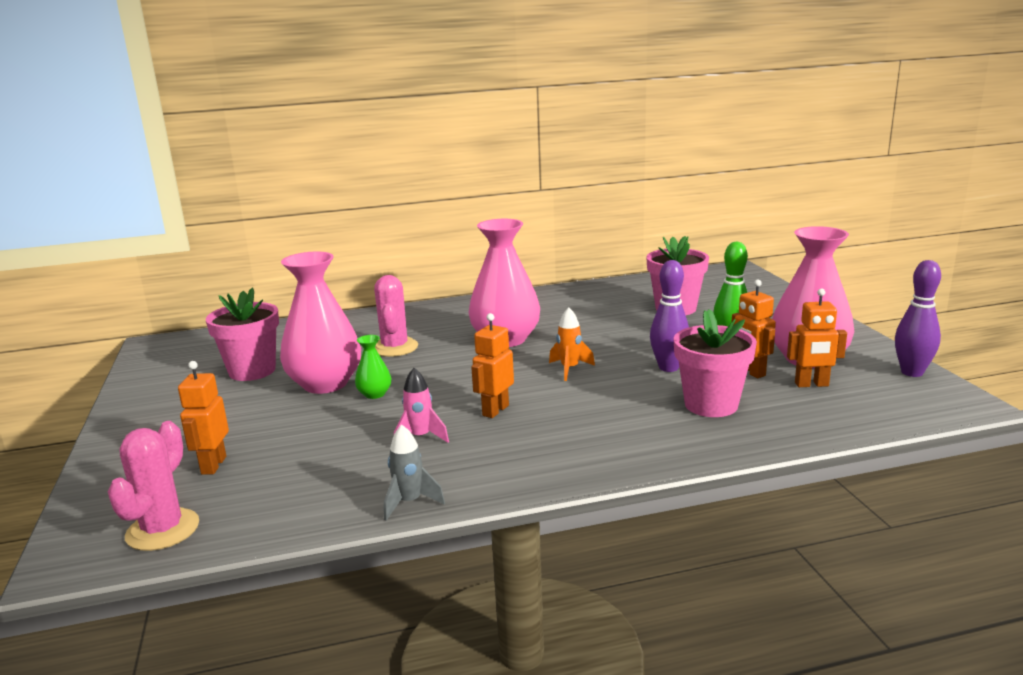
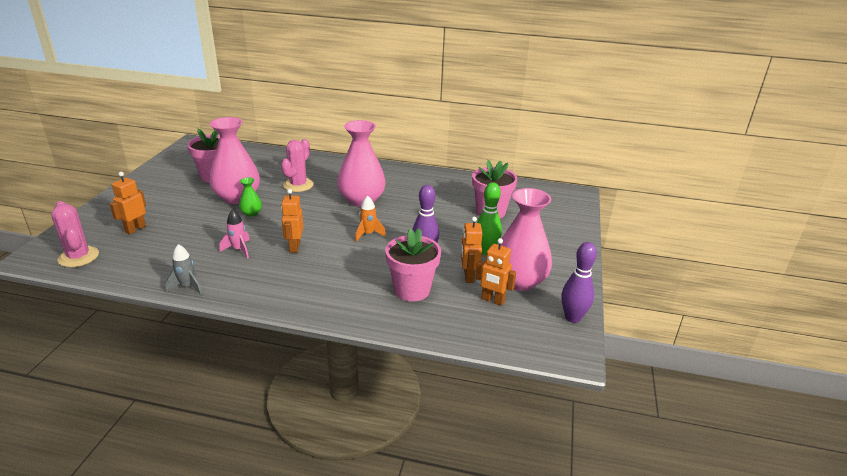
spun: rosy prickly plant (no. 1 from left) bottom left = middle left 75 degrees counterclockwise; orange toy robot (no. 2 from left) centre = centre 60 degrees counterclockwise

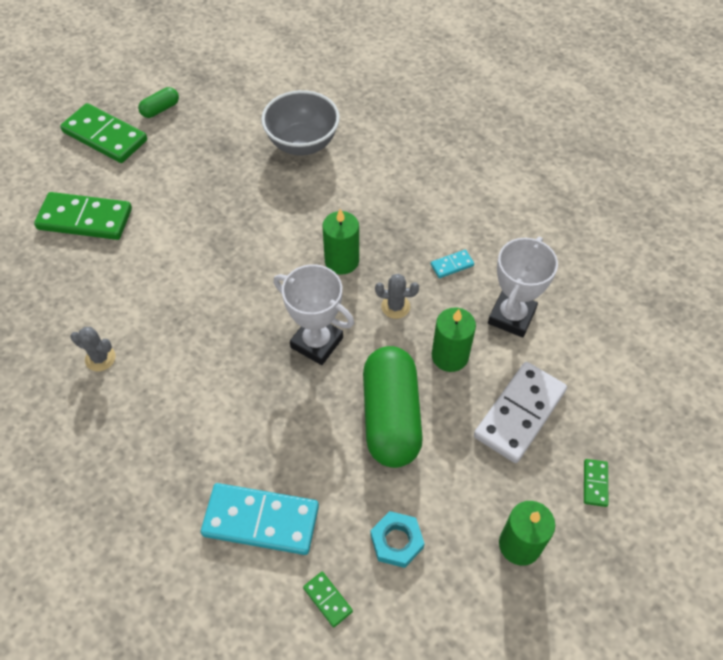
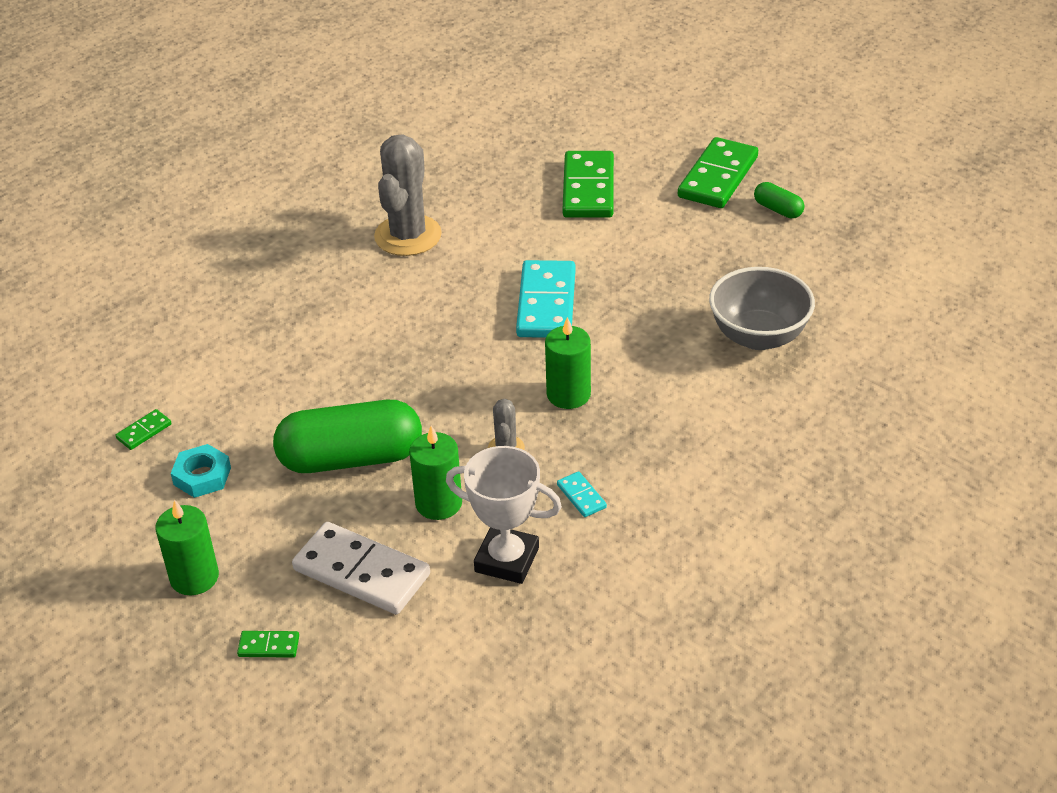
missing: snow-white prize cup (no. 1 from left) centre
relocated: turquoise domino (no. 1 from left) bottom centre to centre
size: gray prickly plant (no. 1 from left) middle left = top centre x2.10

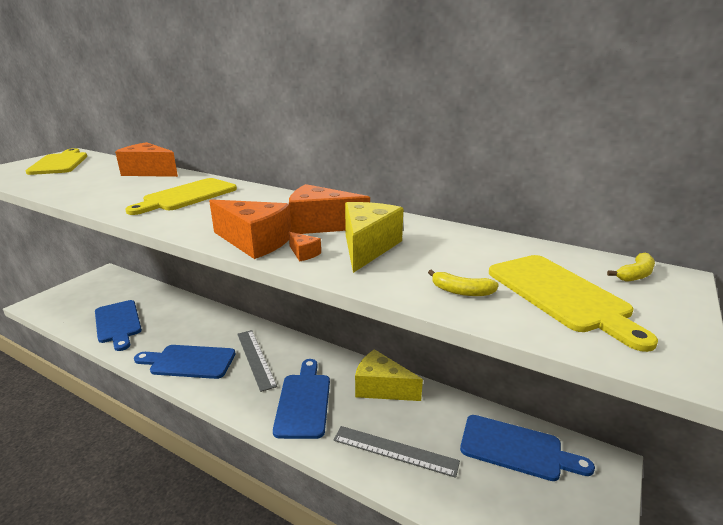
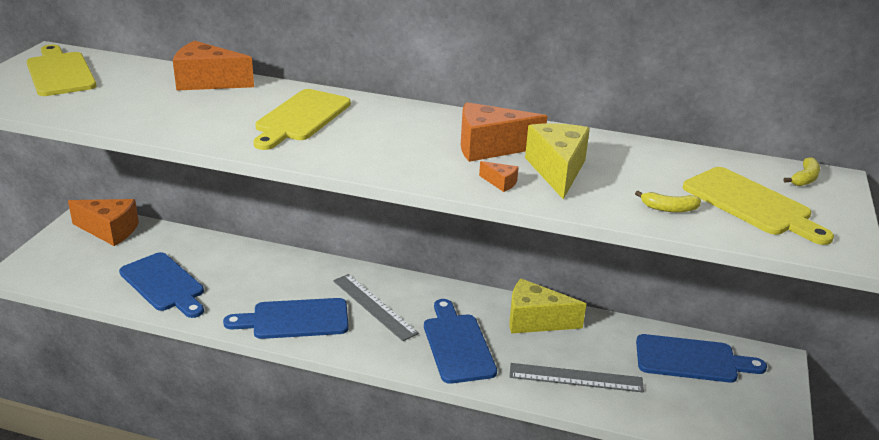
relocated: orange piece of cheese (no. 2 from left in the first image) centre to orange piece of cheese (no. 1 from left) middle left

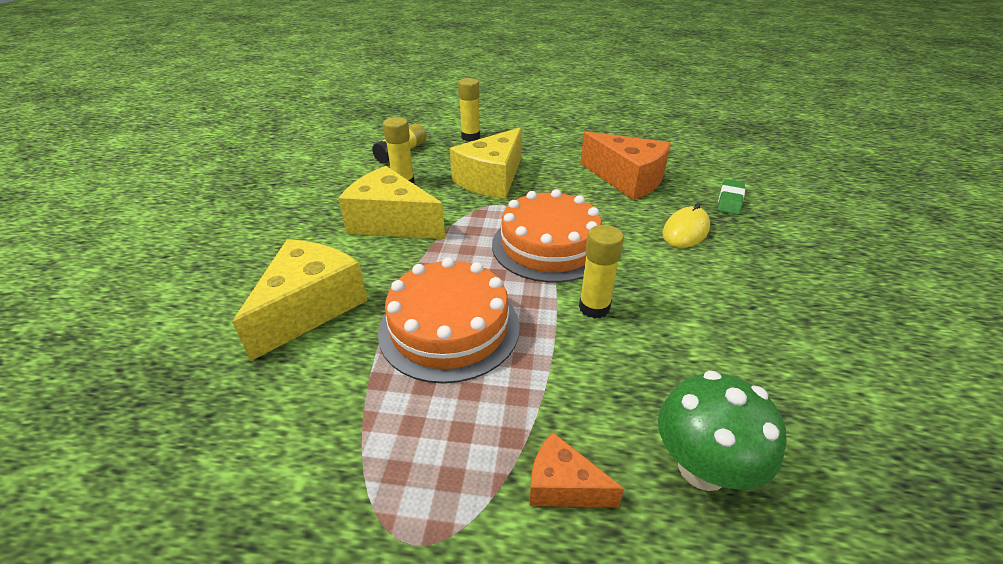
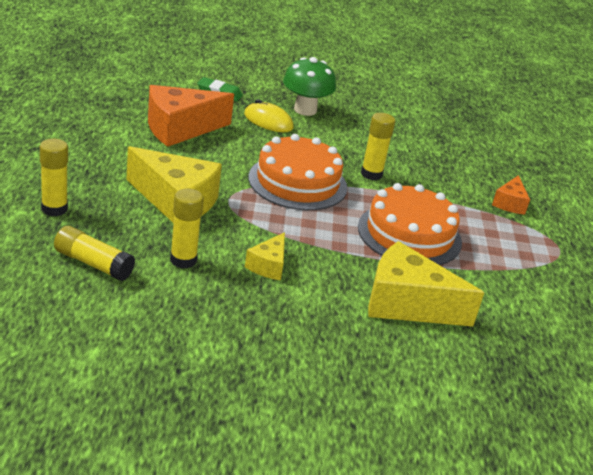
relocated: leaf-green fungus bottom right to top centre
spun: orange piece of cheese (no. 2 from left in the first image) top centre = top left 150 degrees counterclockwise
size: golden piece of cheese (no. 2 from left) centre = centre x0.51

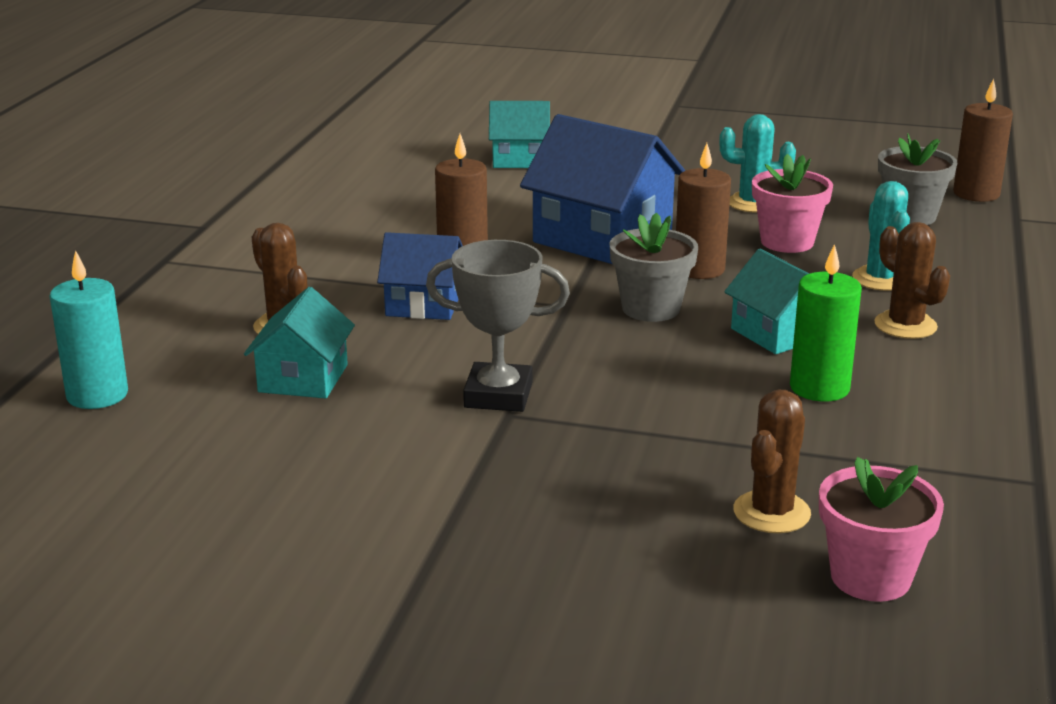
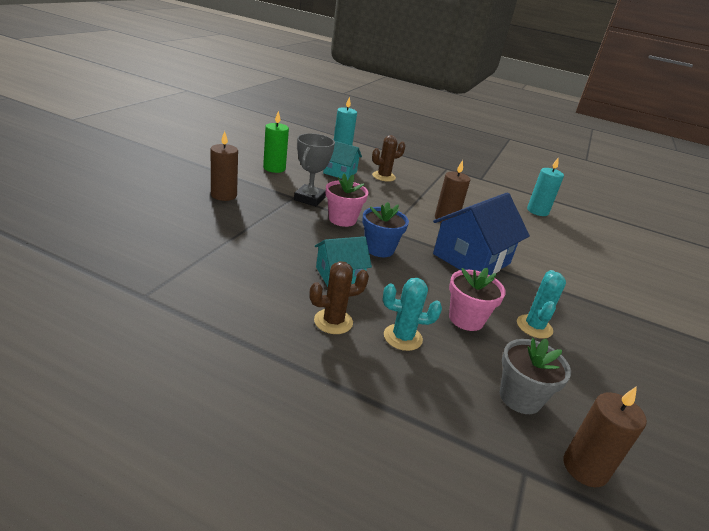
missing: cobalt house (no. 1 from left) centre; turquoise house (no. 2 from left) top centre; russet prickly plant (no. 2 from left) middle right
appeared: turquoise candle (no. 2 from left) middle right
relocated: russet candle (no. 2 from left in the first image) top centre to russet candle (no. 1 from left) top left; leaf-green candle middle right to top centre; rosy plant pot (no. 2 from left in the first image) bottom right to rosy plant pot (no. 1 from left) centre
colour: gray plant pot (no. 1 from left) centre to cobalt plant pot centre

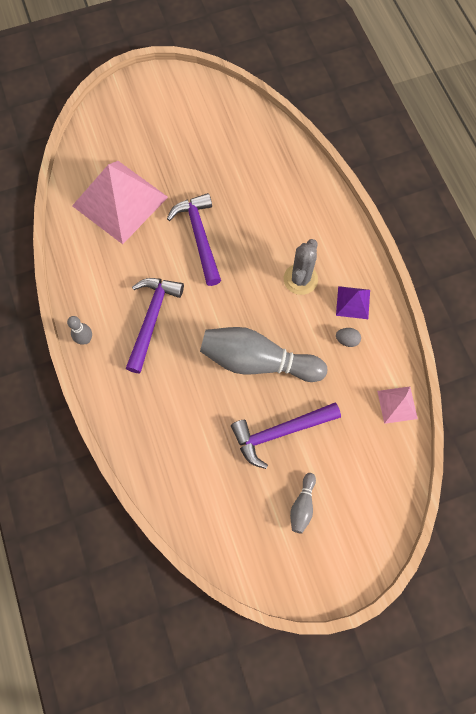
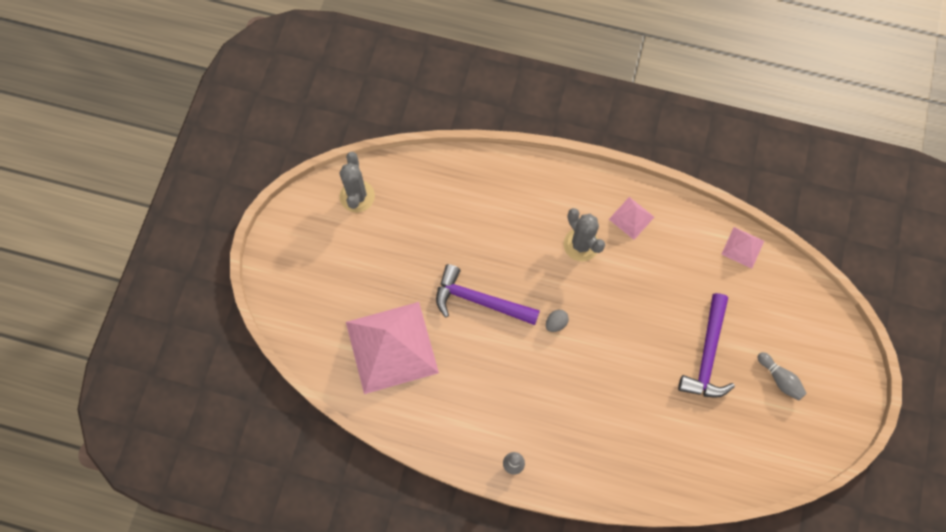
missing: royal purple hammer (no. 1 from left) middle left; gray tenpin (no. 2 from left) centre
appeared: gray prickly plant (no. 1 from left) centre
relocated: gray egg middle right to centre
colour: royal purple pyramid middle right to rosy pyramid (no. 2 from left) middle right

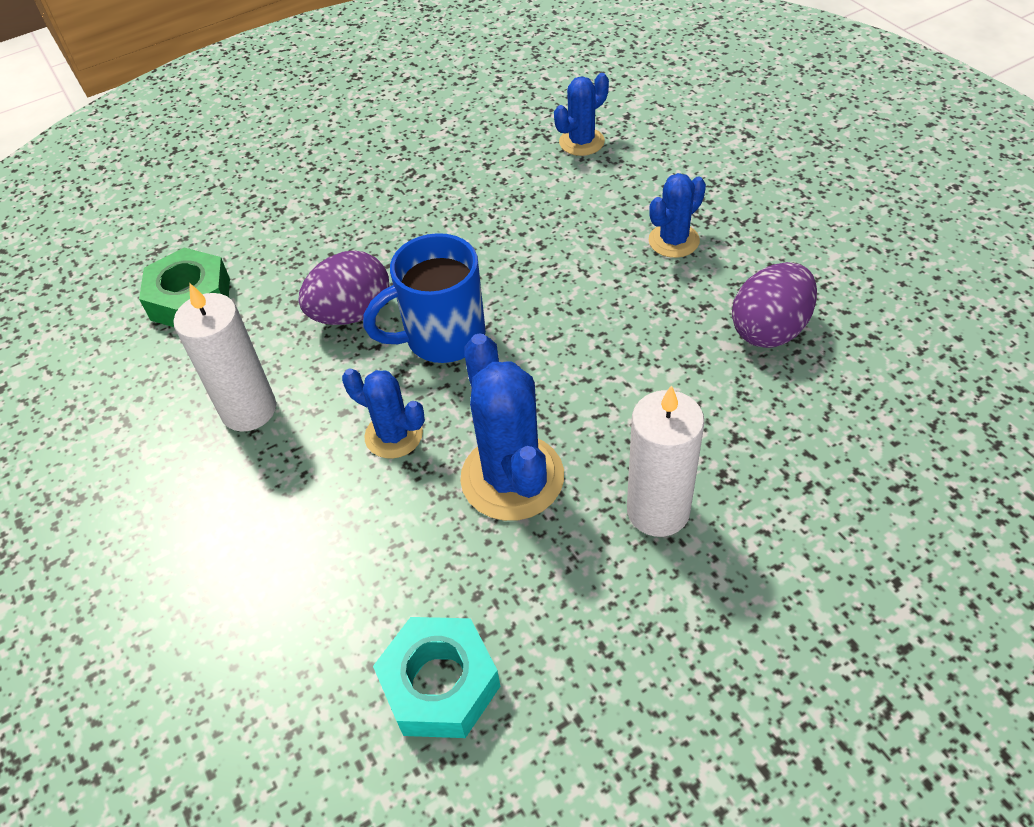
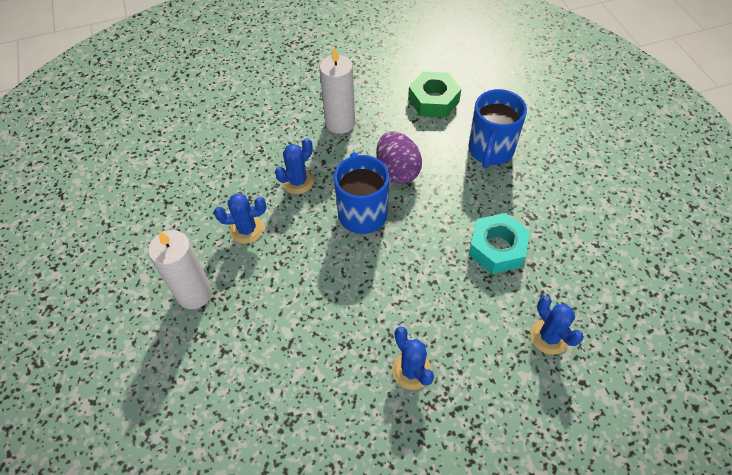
missing: royal purple egg (no. 2 from left) middle right
appeared: cobalt tea mug (no. 2 from left) top right
relocated: turquoise hex nut bottom centre to middle right
size: cobalt prickly plant (no. 2 from left in the first image) centre = middle left x0.59

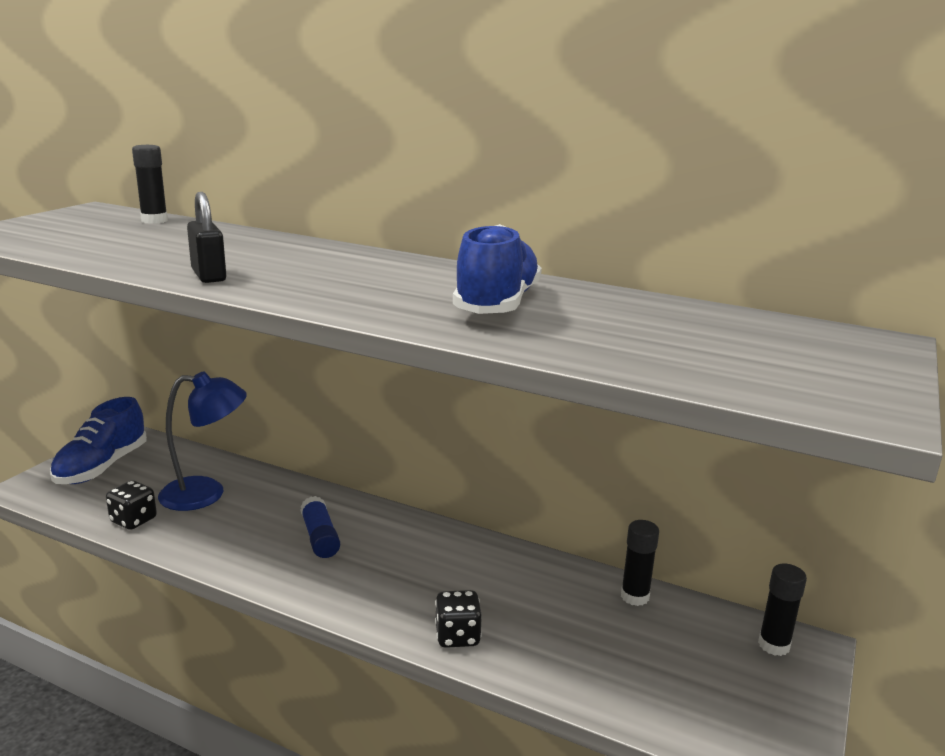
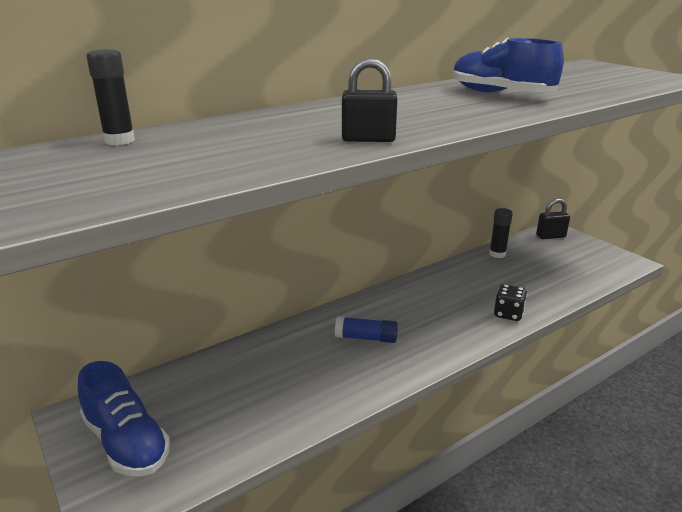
missing: black game die (no. 1 from left) bottom left; cobalt desk lamp middle left
exchanged: black stick of glue (no. 3 from left) bottom right to black padlock (no. 2 from left) middle right

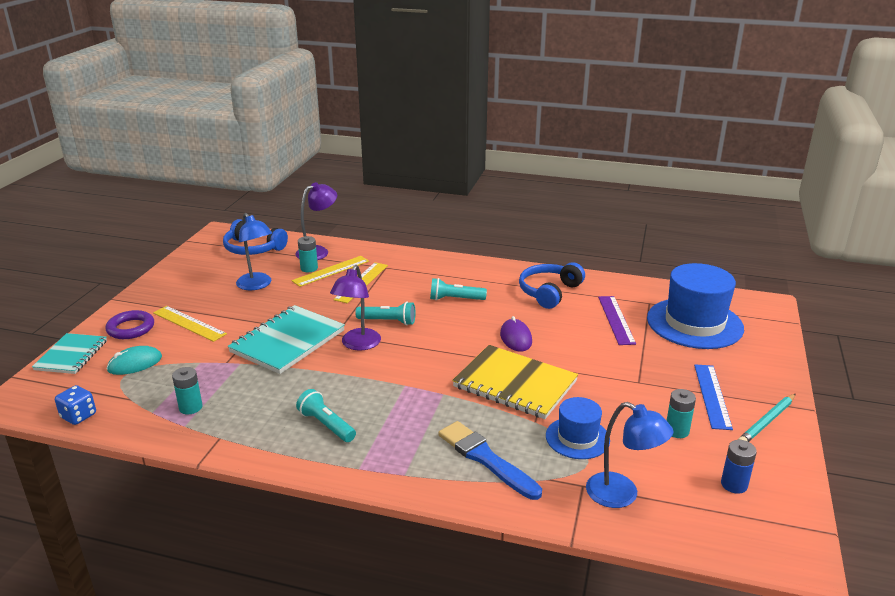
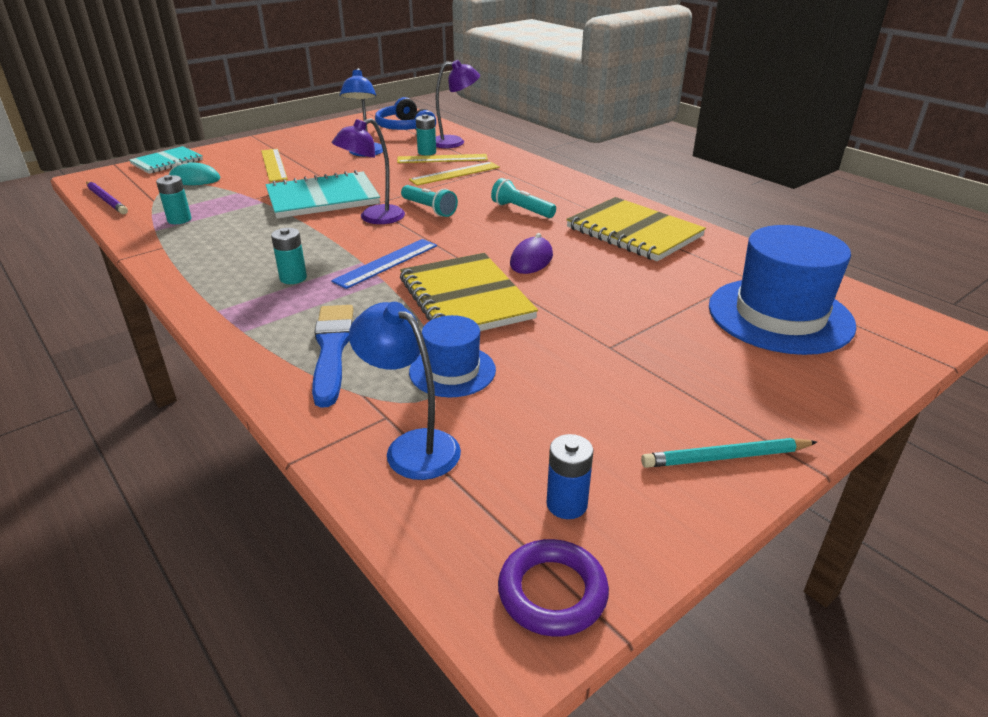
missing: turquoise pocket torch (no. 1 from left) bottom centre; royal purple ruler middle right
relocated: royal purple torus middle left to bottom centre; turquoise battery (no. 3 from left in the first image) bottom right to turquoise battery (no. 2 from left) middle left; cobalt ruler middle right to centre
exchanged: cobalt game die bottom left to royal purple lead pencil top left; cobalt over-ear headphones (no. 2 from left) centre to golden notepad (no. 2 from left) top centre
spun: cobalt desk lamp (no. 2 from left) bottom right = centre 150 degrees clockwise

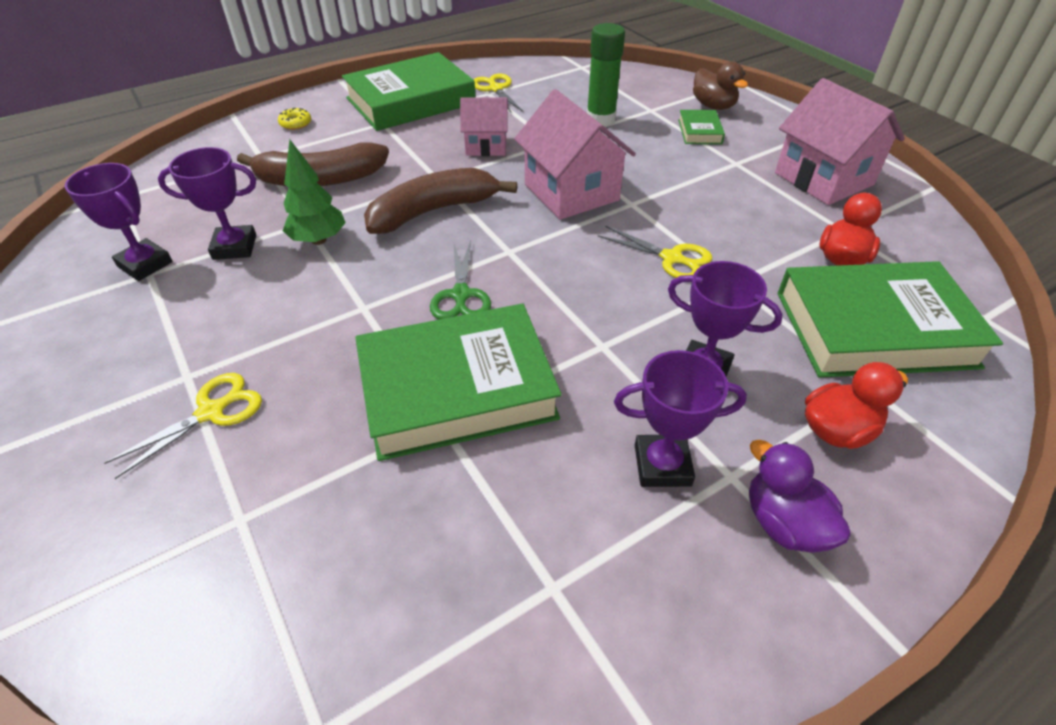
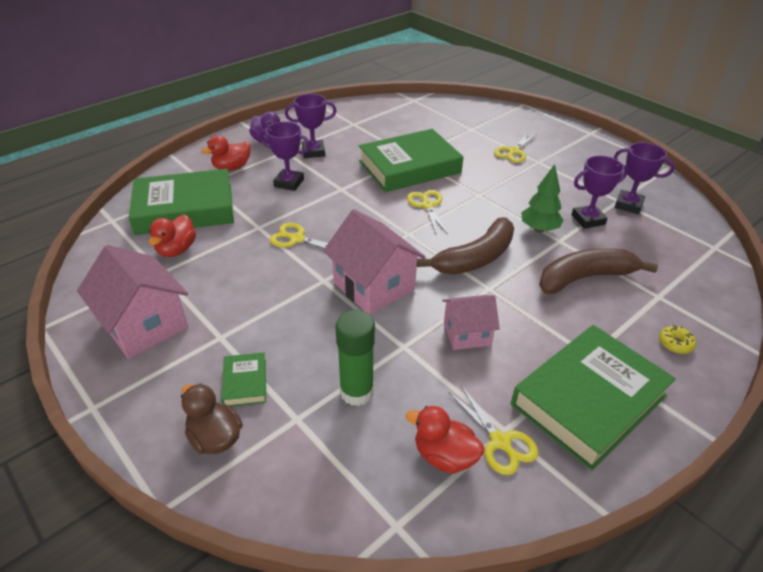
appeared: scarlet toy duck (no. 3 from left) bottom centre
colour: leaf-green scissors centre to golden scissors (no. 2 from left) centre

